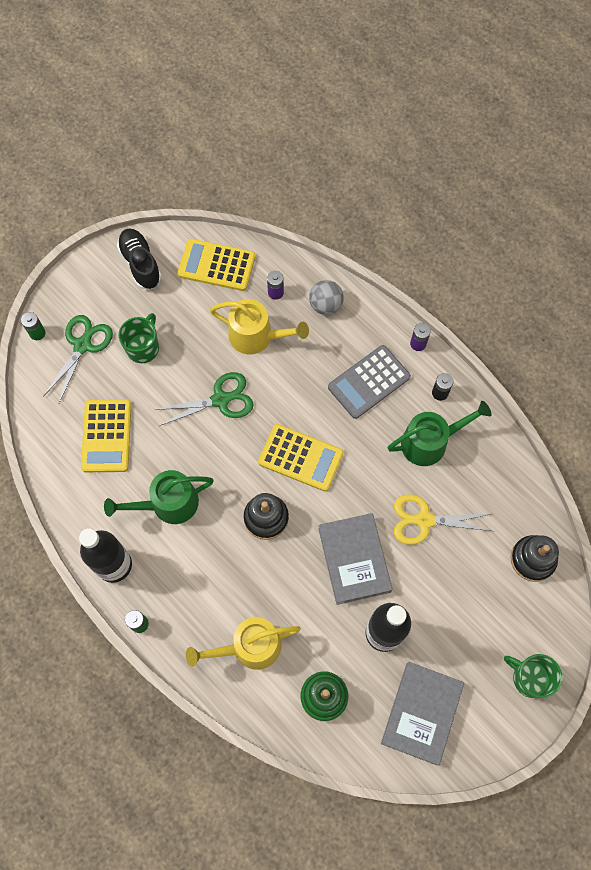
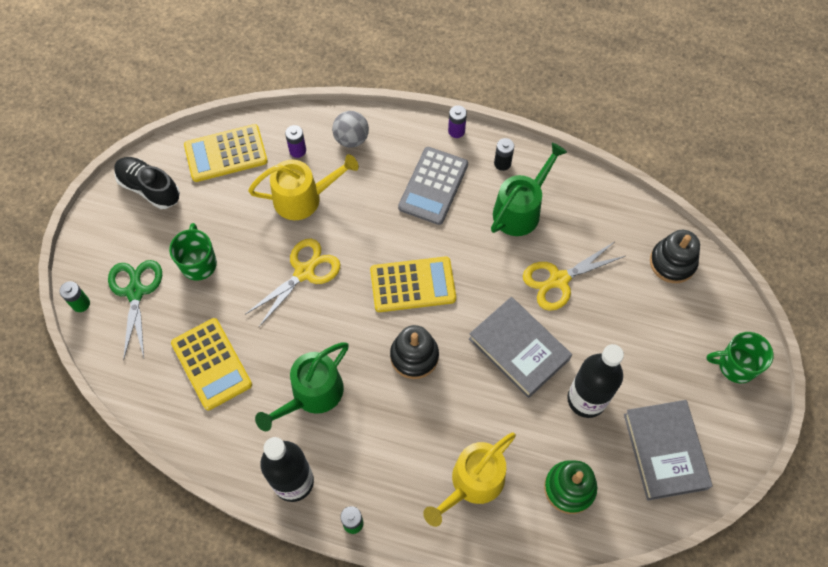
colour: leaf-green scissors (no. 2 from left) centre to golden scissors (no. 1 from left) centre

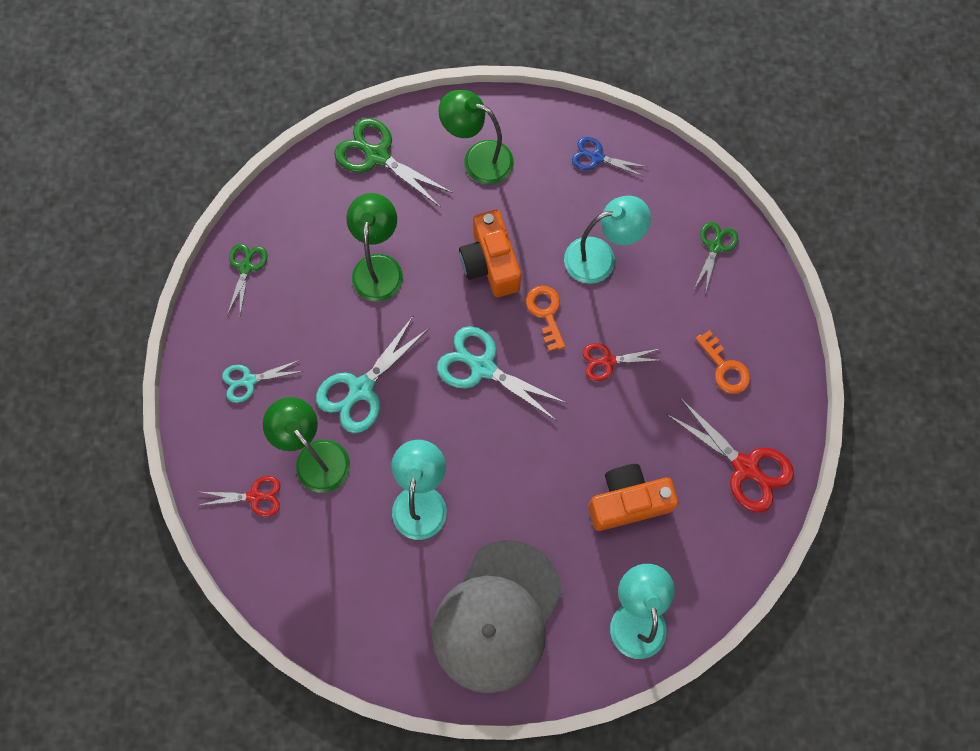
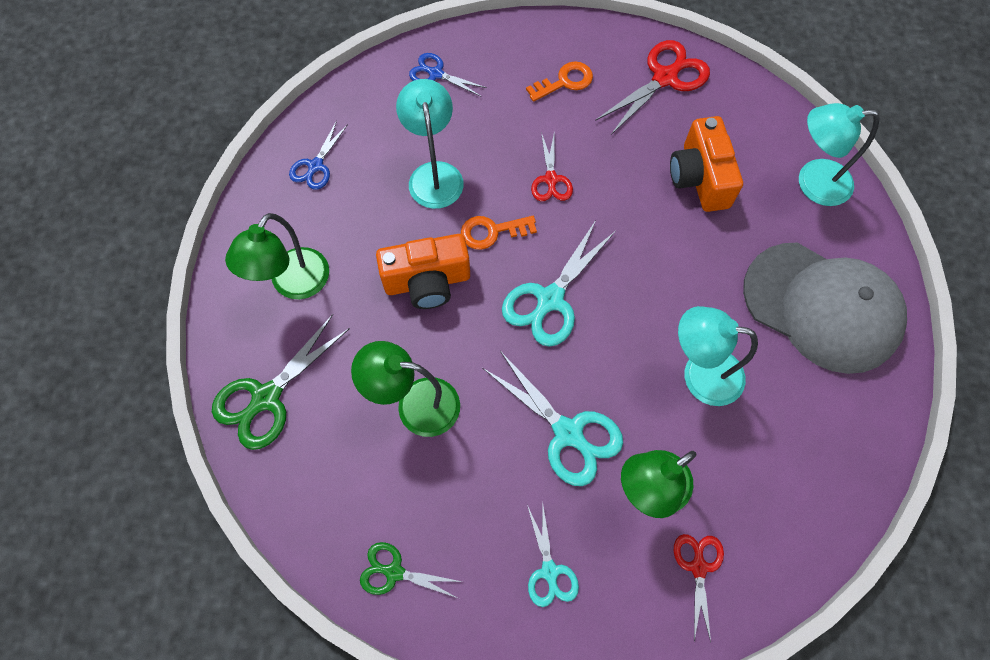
colour: leaf-green scissors (no. 3 from left) middle right to cobalt scissors (no. 2 from left) top centre

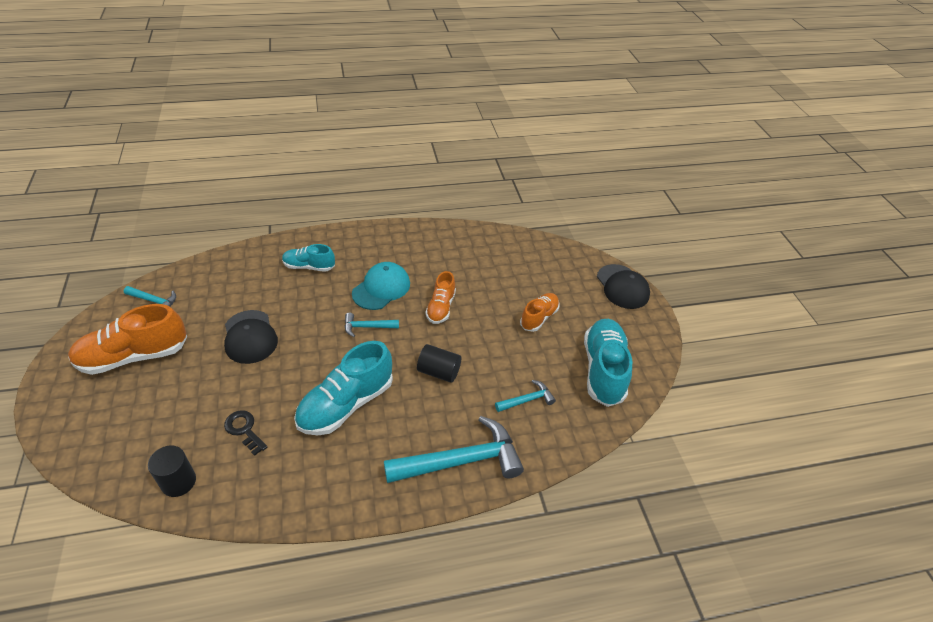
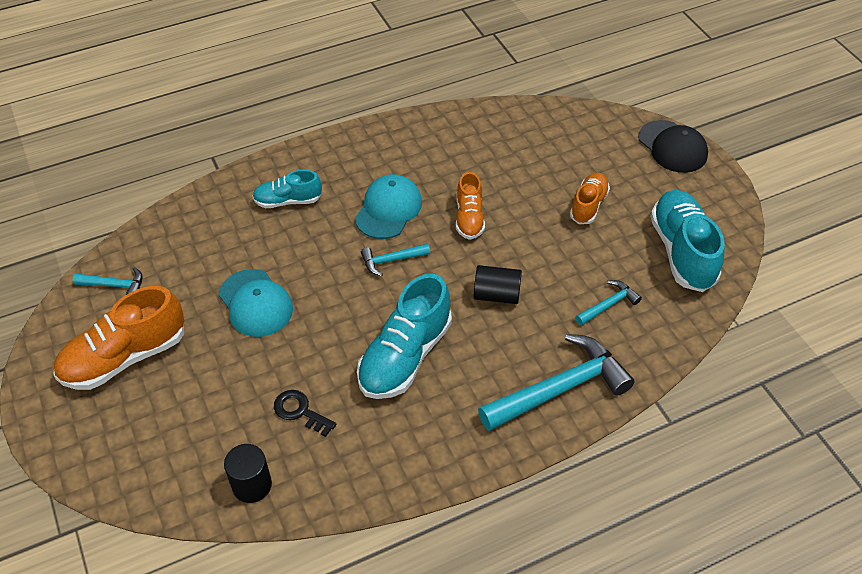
colour: black baseball cap (no. 1 from left) middle left to turquoise baseball cap (no. 1 from left) middle left

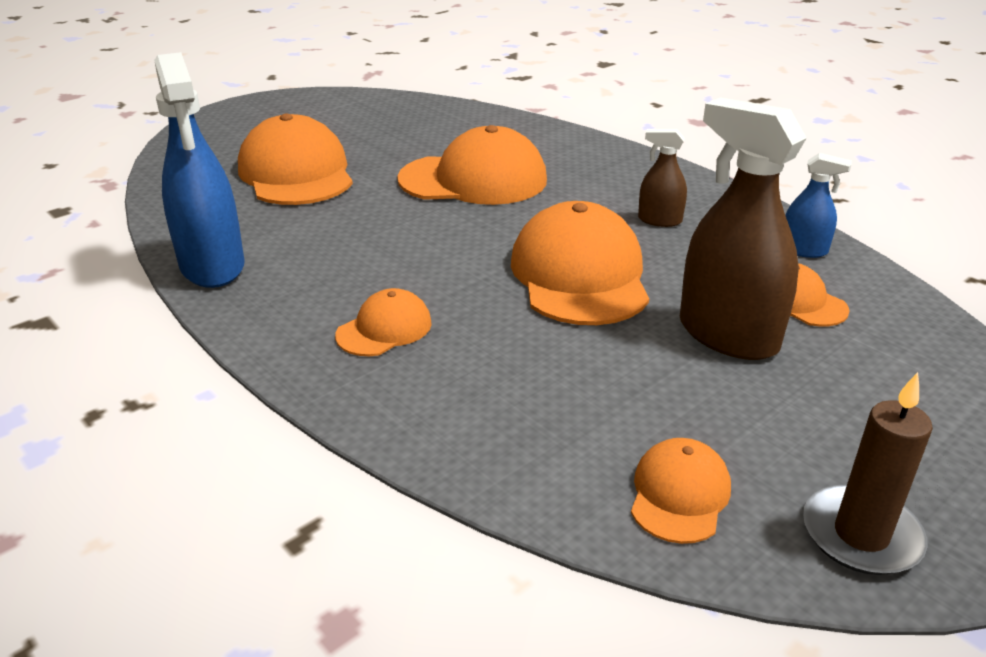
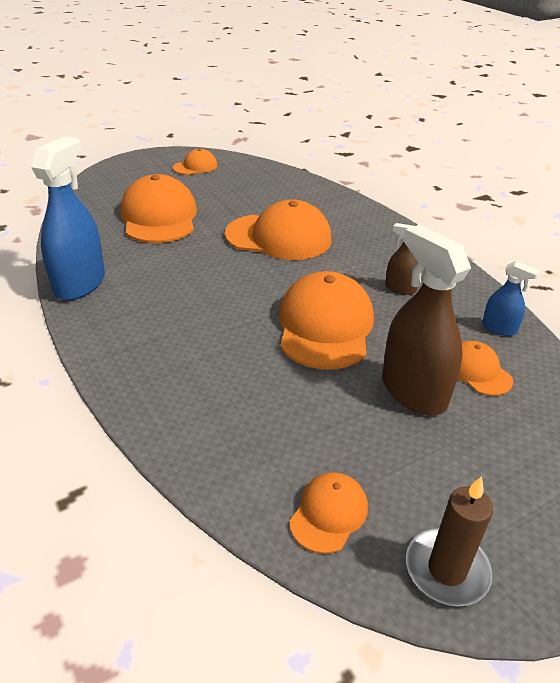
relocated: orange baseball cap (no. 2 from left) centre to top centre
spun: cobalt spray cleaner (no. 1 from left) top left = top left 150 degrees counterclockwise

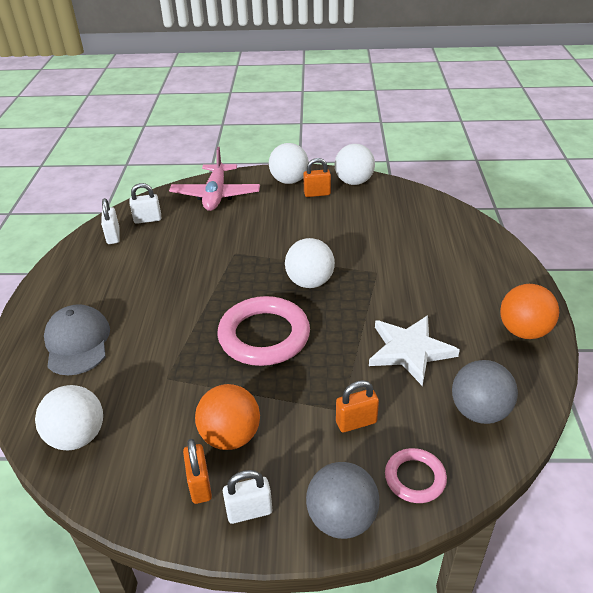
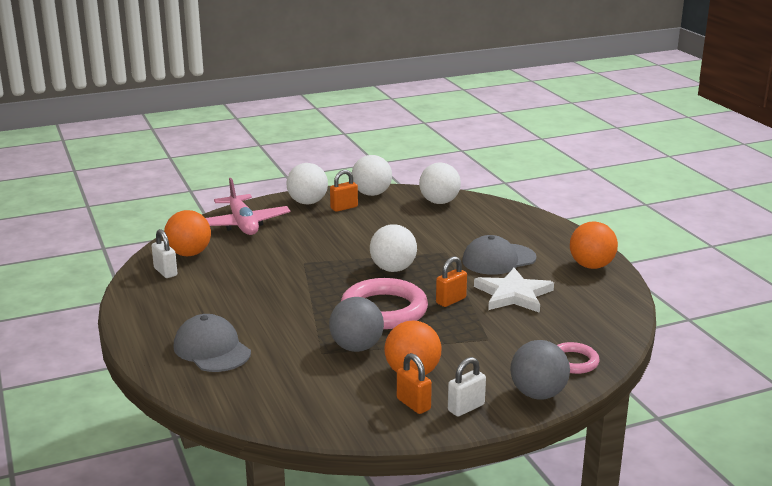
appeared: gray baseball cap (no. 2 from left) centre
relocated: snow-white sphere (no. 1 from left in the first image) bottom left to snow-white sphere (no. 4 from left) centre; orange padlock (no. 3 from left) bottom centre to centre; gray sphere (no. 2 from left in the first image) middle right to gray sphere (no. 1 from left) bottom centre
exchanged: snow-white padlock (no. 2 from left) middle left to orange sphere (no. 1 from left) middle left

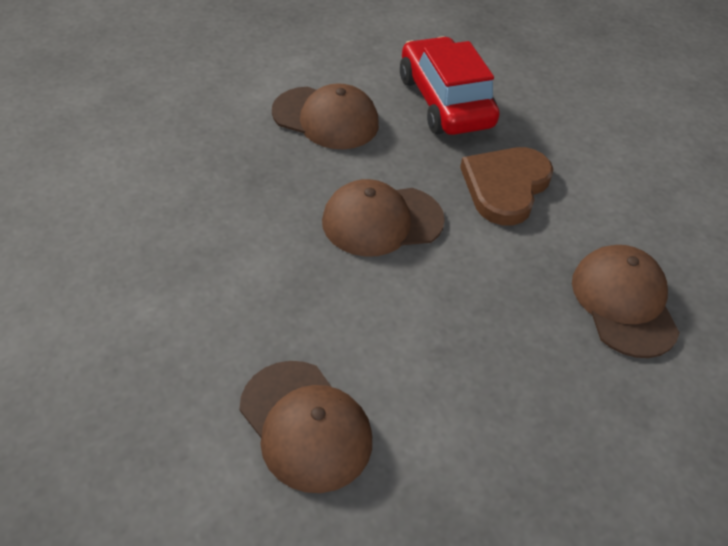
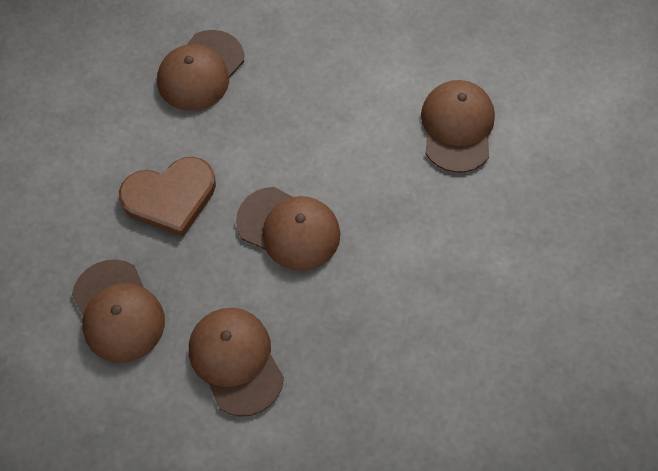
exchanged: scarlet automobile top centre to russet baseball cap (no. 1 from left) middle left

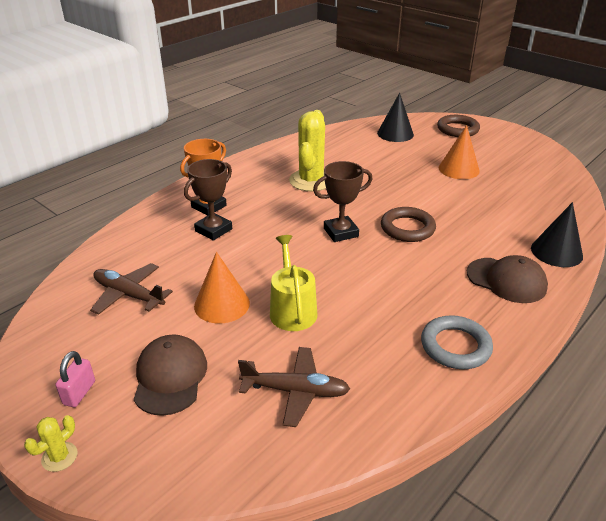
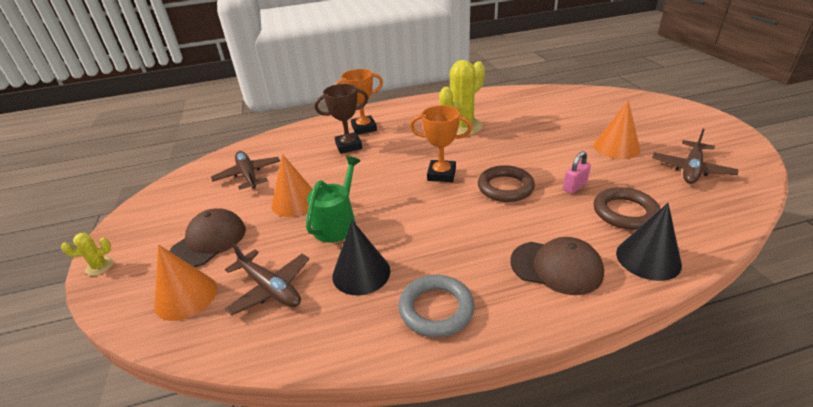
appeared: orange cone shape (no. 1 from left) bottom left; russet aeroplane (no. 3 from left) middle right
relocated: rosy padlock bottom left to middle right; black cone shape (no. 1 from left) top centre to centre; russet torus (no. 2 from left) top right to middle right
colour: golden watering pot centre to leaf-green watering pot centre; russet prize cup (no. 2 from left) centre to orange prize cup (no. 2 from left) centre
spun: russet baseball cap (no. 2 from left) middle right = middle right 45 degrees counterclockwise

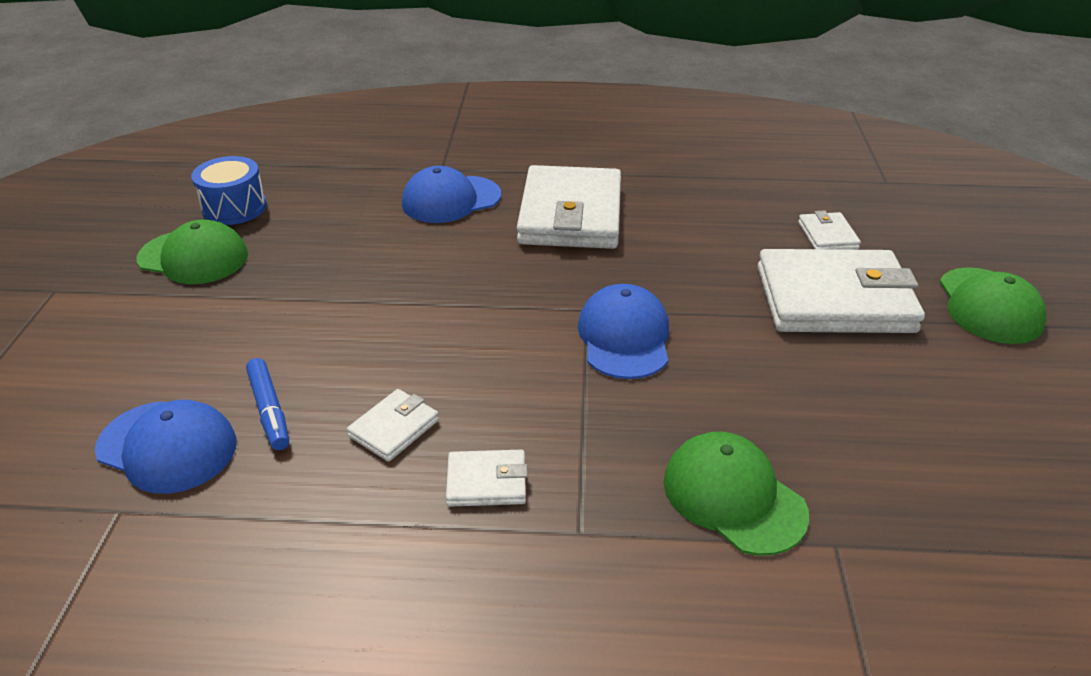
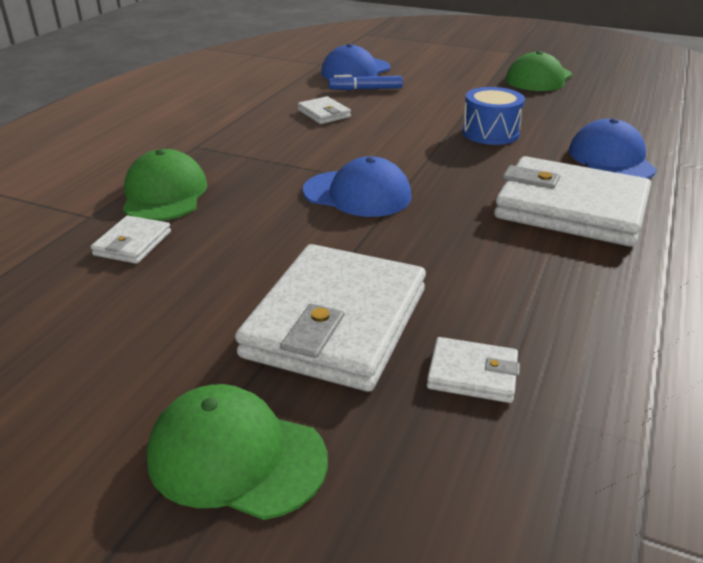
relocated: cobalt snare drum top left to top right; snow-white card wallet (no. 2 from left in the first image) bottom centre to snow-white card wallet (no. 1 from left) middle left
spun: leaf-green baseball cap (no. 2 from left in the first image) bottom right = top left 75 degrees counterclockwise

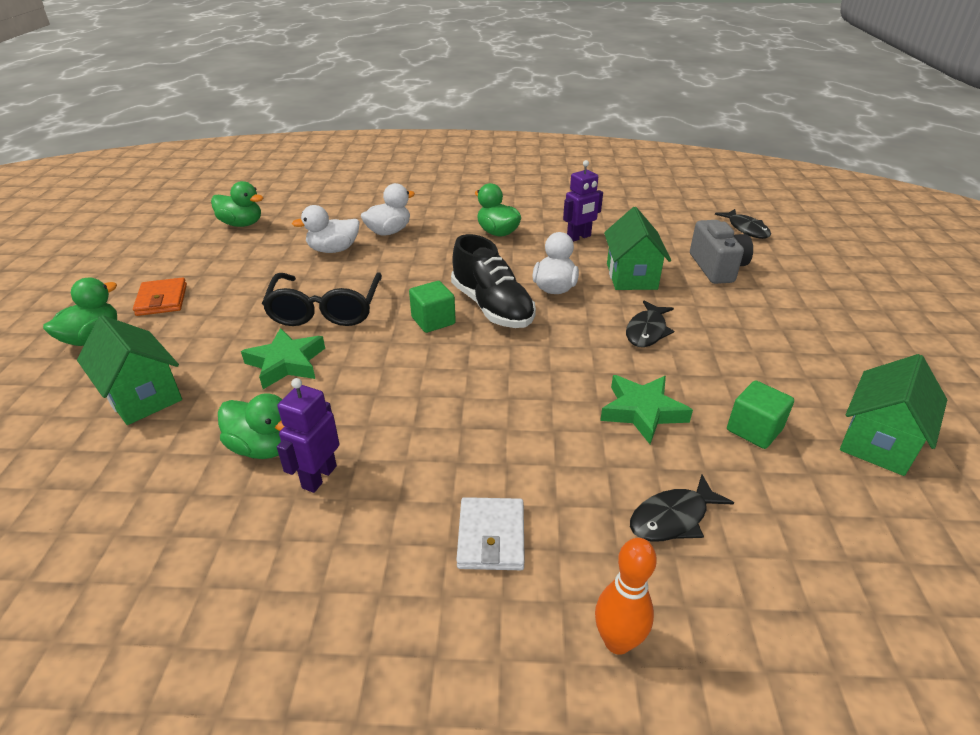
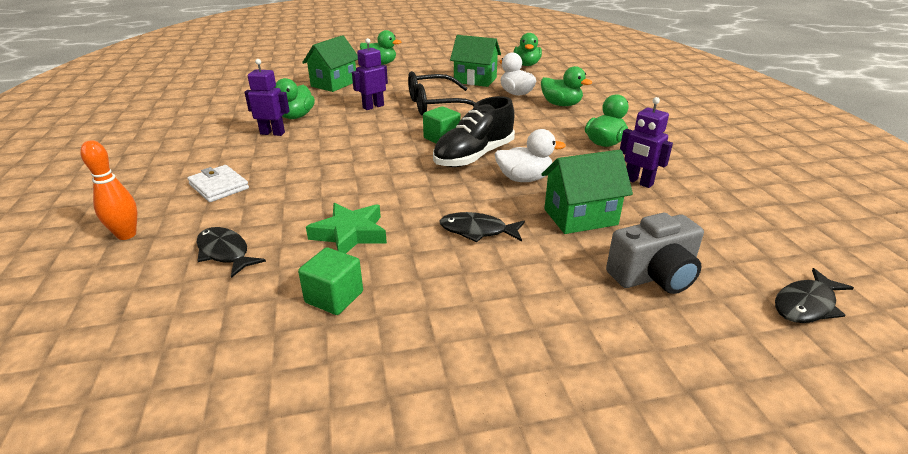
missing: orange card wallet middle left
relocated: leaf-green house (no. 3 from left in the first image) middle right to leaf-green house (no. 2 from left) top centre
exchanged: leaf-green star (no. 1 from left) middle left to royal purple toy robot (no. 2 from left) top centre
colour: snow-white toy duck (no. 2 from left) top centre to leaf-green toy duck (no. 4 from left) top centre
spun: snow-white card wallet bottom centre = middle left 60 degrees clockwise

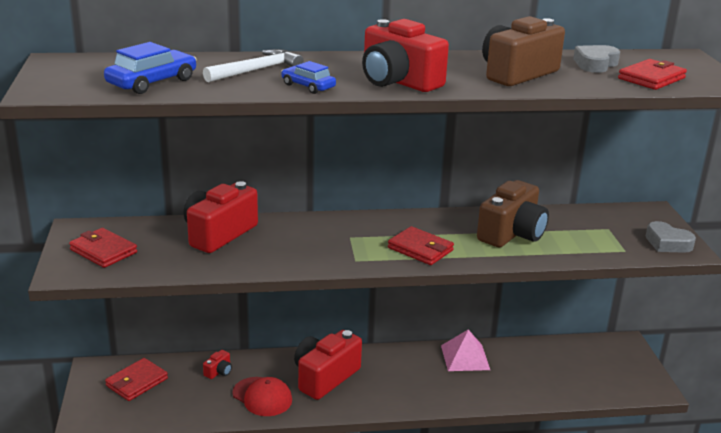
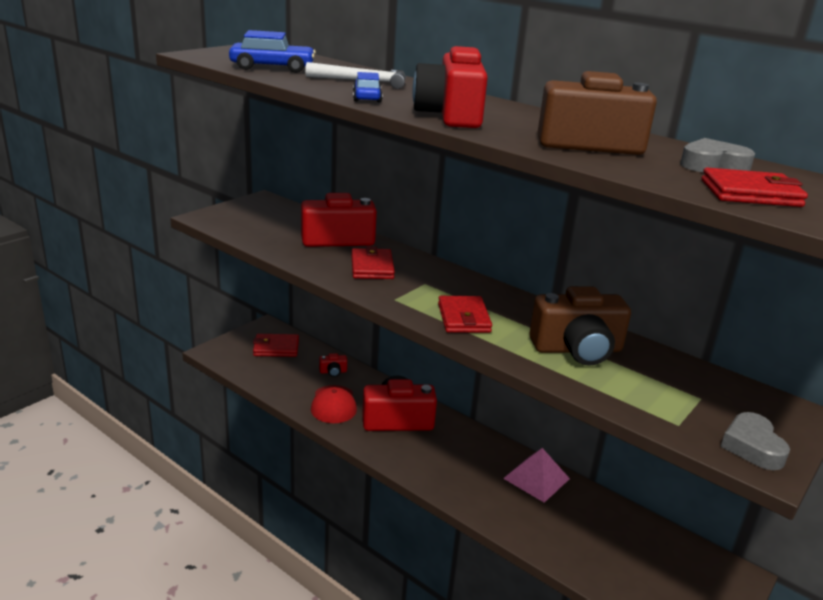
relocated: scarlet card wallet (no. 1 from left in the first image) middle left to scarlet card wallet (no. 2 from left) centre

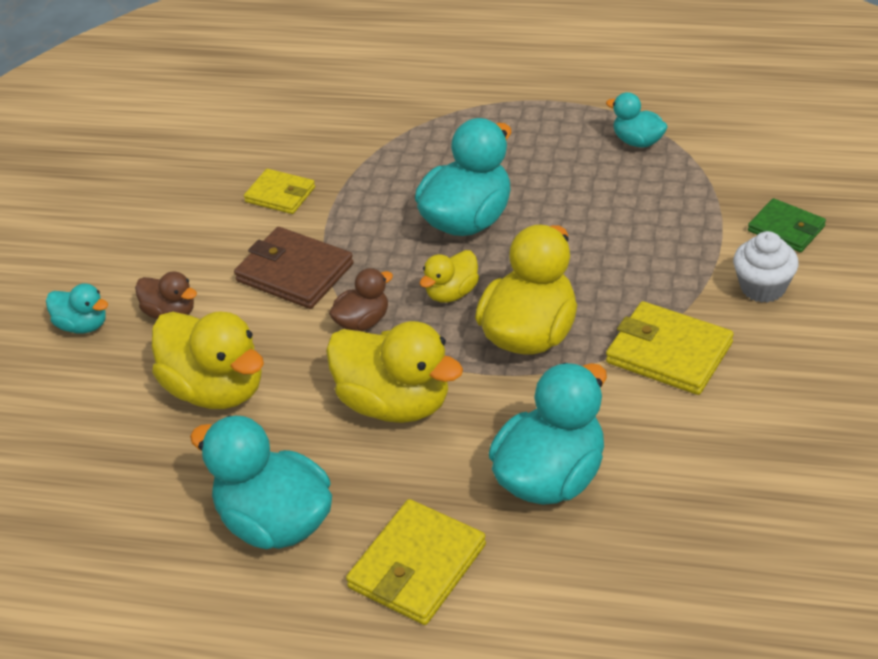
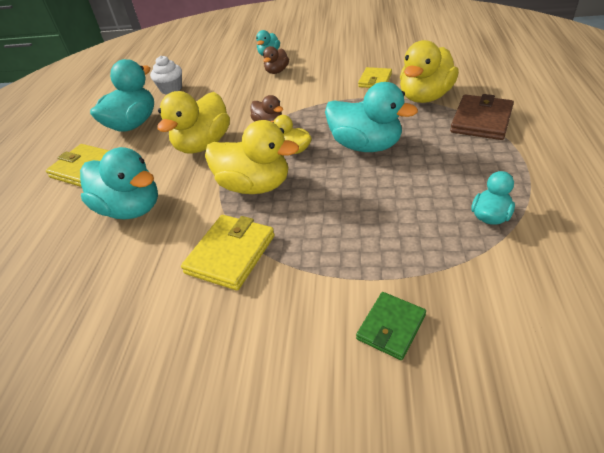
relocated: golden toy duck (no. 1 from left in the first image) middle left to golden toy duck (no. 4 from left) top right; russet card wallet centre to top right; snow-white cupcake middle right to top left

